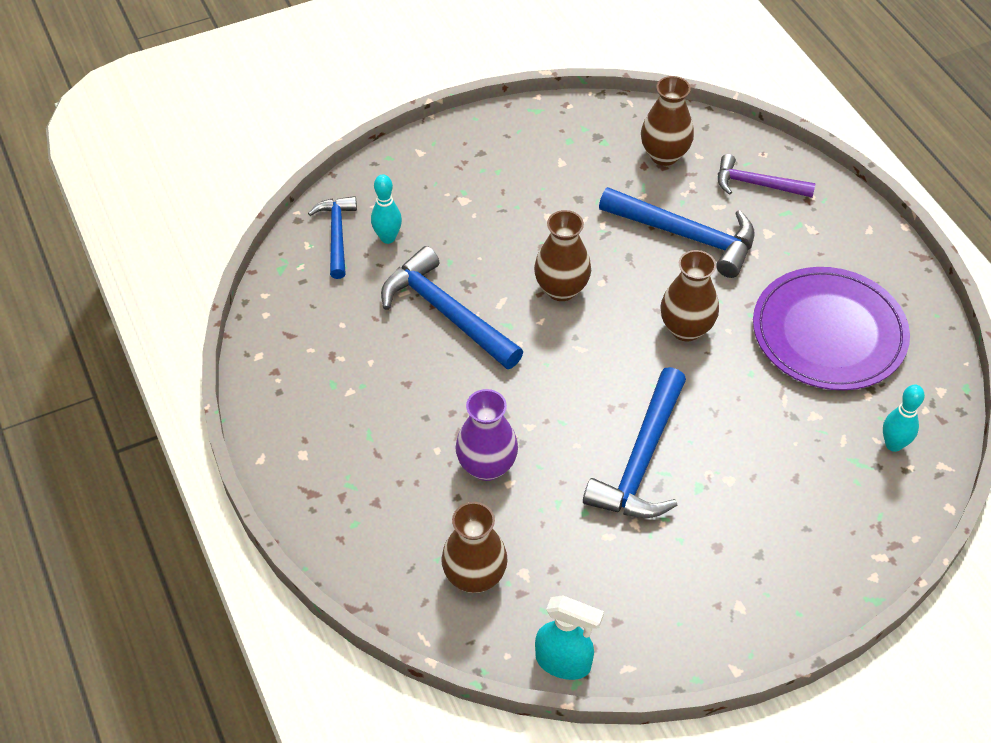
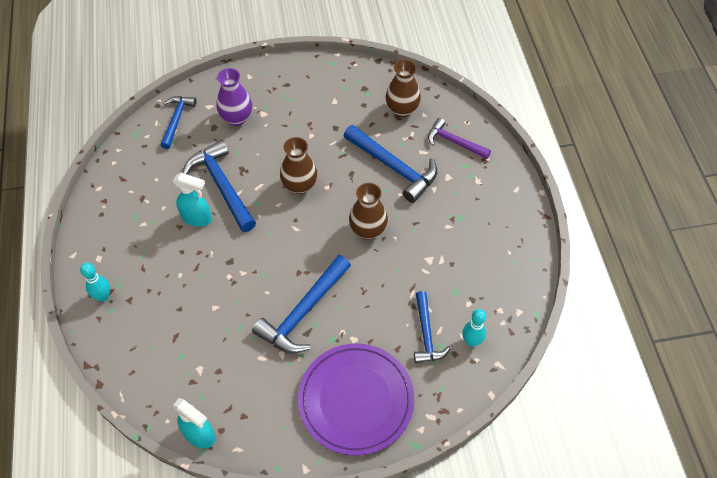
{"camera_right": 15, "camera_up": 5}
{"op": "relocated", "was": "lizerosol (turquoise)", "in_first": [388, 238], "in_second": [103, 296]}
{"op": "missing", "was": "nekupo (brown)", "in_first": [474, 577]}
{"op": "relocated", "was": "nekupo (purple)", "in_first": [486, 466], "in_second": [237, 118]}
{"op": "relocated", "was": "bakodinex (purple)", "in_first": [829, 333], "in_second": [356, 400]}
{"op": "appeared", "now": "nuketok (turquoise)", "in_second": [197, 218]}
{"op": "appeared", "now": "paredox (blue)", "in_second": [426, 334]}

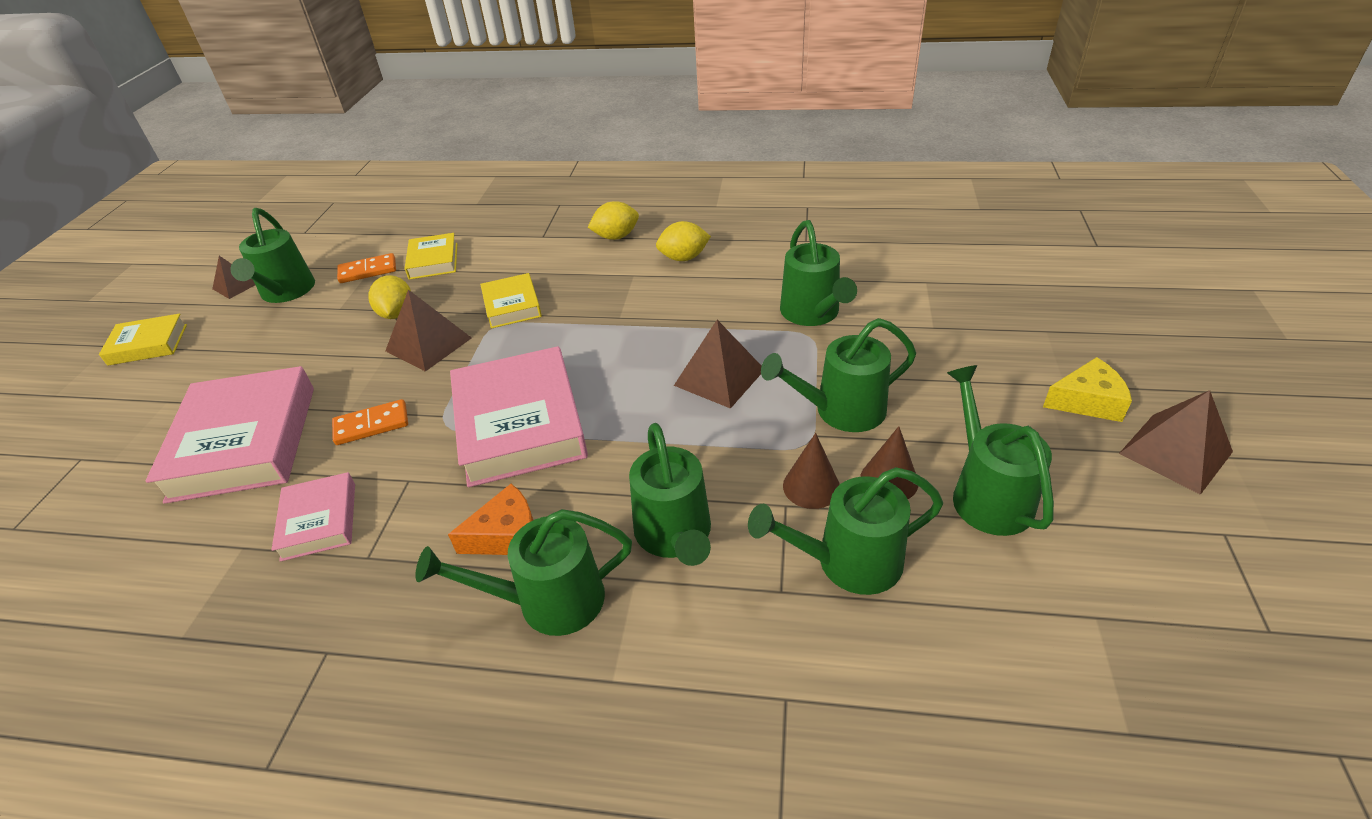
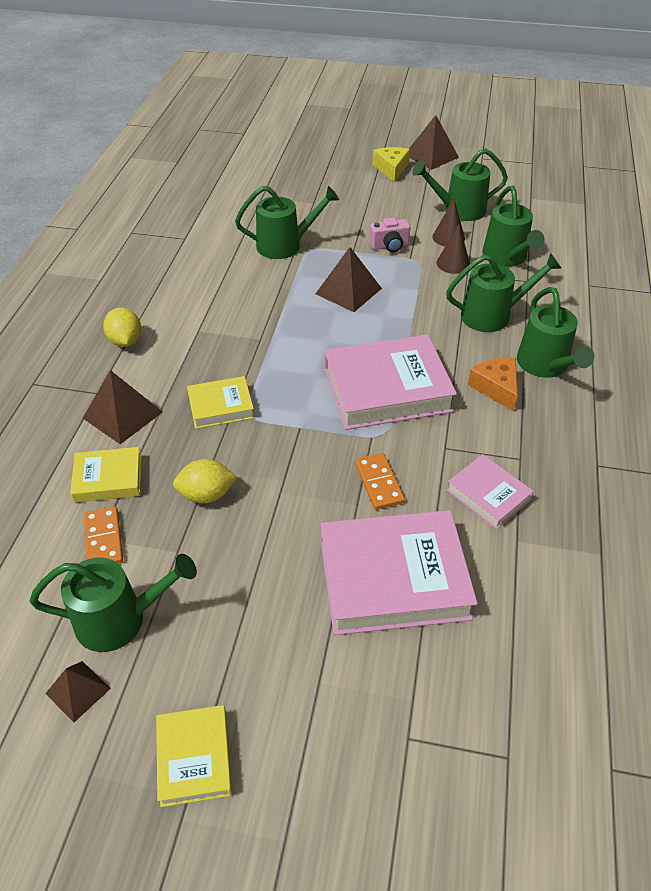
{"camera_right": -90, "camera_up": 5}
{"op": "spun", "was": "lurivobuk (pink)", "in_first": [319, 521], "in_second": [488, 495], "clockwise": 60}
{"op": "relocated", "was": "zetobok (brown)", "in_first": [428, 344], "in_second": [122, 415]}
{"op": "missing", "was": "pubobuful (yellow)", "in_first": [684, 258]}
{"op": "exchanged", "was": "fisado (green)", "now": "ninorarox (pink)", "in_first": [841, 411], "in_second": [390, 246]}

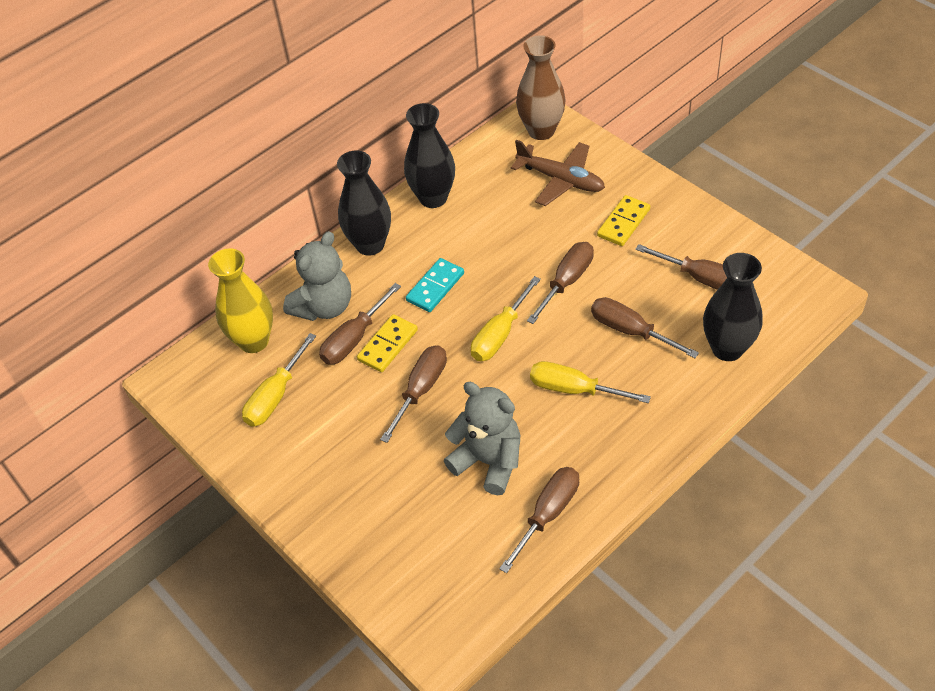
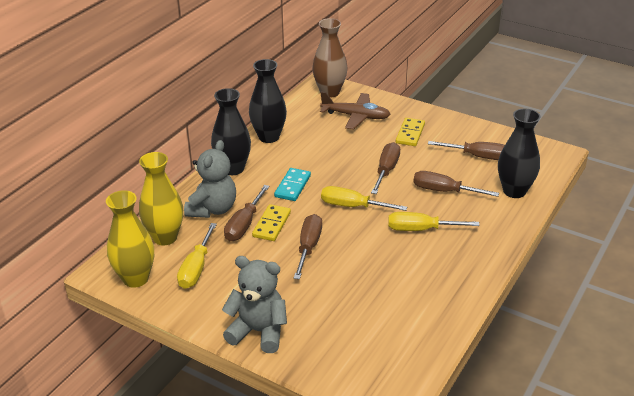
{"camera_right": -20, "camera_up": -15}
{"op": "relocated", "was": "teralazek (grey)", "in_first": [488, 461], "in_second": [258, 331]}
{"op": "spun", "was": "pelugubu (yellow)", "in_first": [500, 334], "in_second": [352, 206], "clockwise": 90}
{"op": "missing", "was": "pelugubu (brown)", "in_first": [548, 514]}
{"op": "appeared", "now": "nekupo (yellow)", "in_second": [135, 278]}

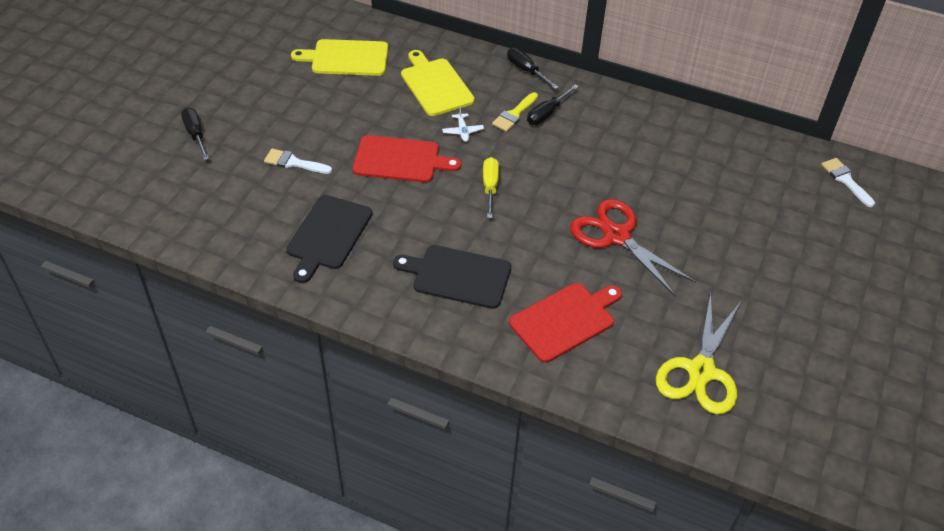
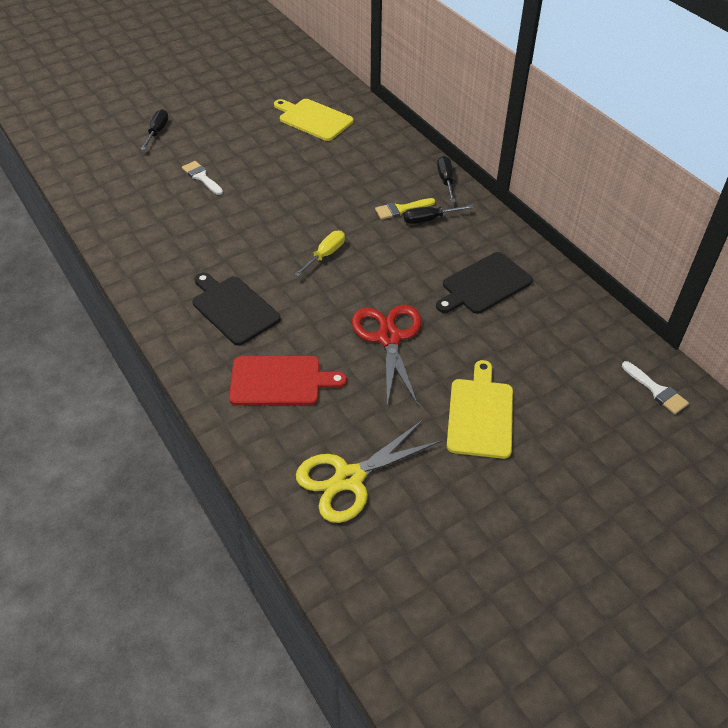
{"camera_right": 35, "camera_up": 0}
{"op": "relocated", "was": "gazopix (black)", "in_first": [328, 235], "in_second": [484, 284]}
{"op": "missing", "was": "gazopix (red)", "in_first": [400, 160]}
{"op": "relocated", "was": "gazopix (yellow)", "in_first": [435, 85], "in_second": [480, 414]}
{"op": "missing", "was": "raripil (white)", "in_first": [462, 131]}
{"op": "spun", "was": "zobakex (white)", "in_first": [845, 180], "in_second": [656, 390], "clockwise": 135}

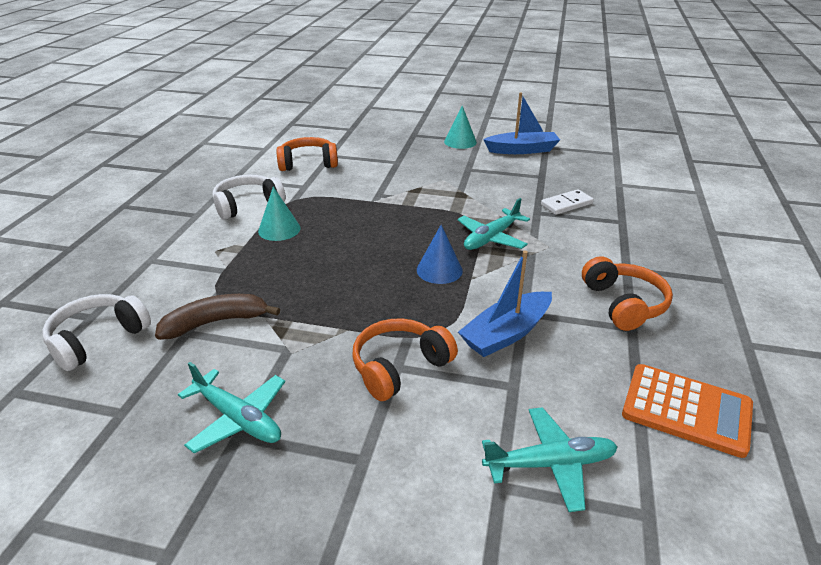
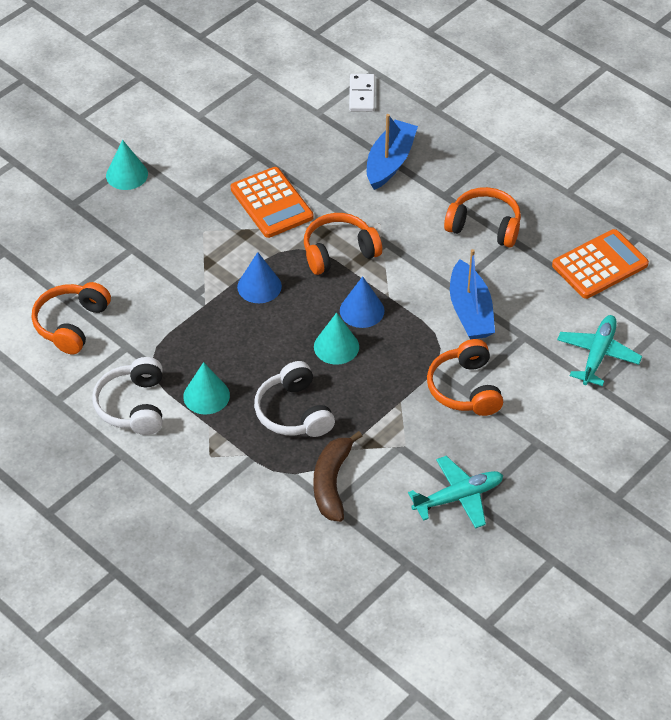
{"camera_right": -60, "camera_up": 15}
{"op": "relocated", "was": "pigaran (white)", "in_first": [97, 339], "in_second": [294, 412]}
{"op": "exchanged", "was": "raripil (turquoise)", "now": "pigaran (orange)", "in_first": [491, 238], "in_second": [339, 252]}
{"op": "relocated", "was": "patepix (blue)", "in_first": [522, 150], "in_second": [390, 162]}
{"op": "relocated", "was": "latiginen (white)", "in_first": [566, 204], "in_second": [362, 95]}
{"op": "appeared", "now": "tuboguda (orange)", "in_second": [271, 203]}
{"op": "appeared", "now": "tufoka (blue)", "in_second": [259, 286]}
{"op": "appeared", "now": "tufoka (turquoise)", "in_second": [336, 346]}

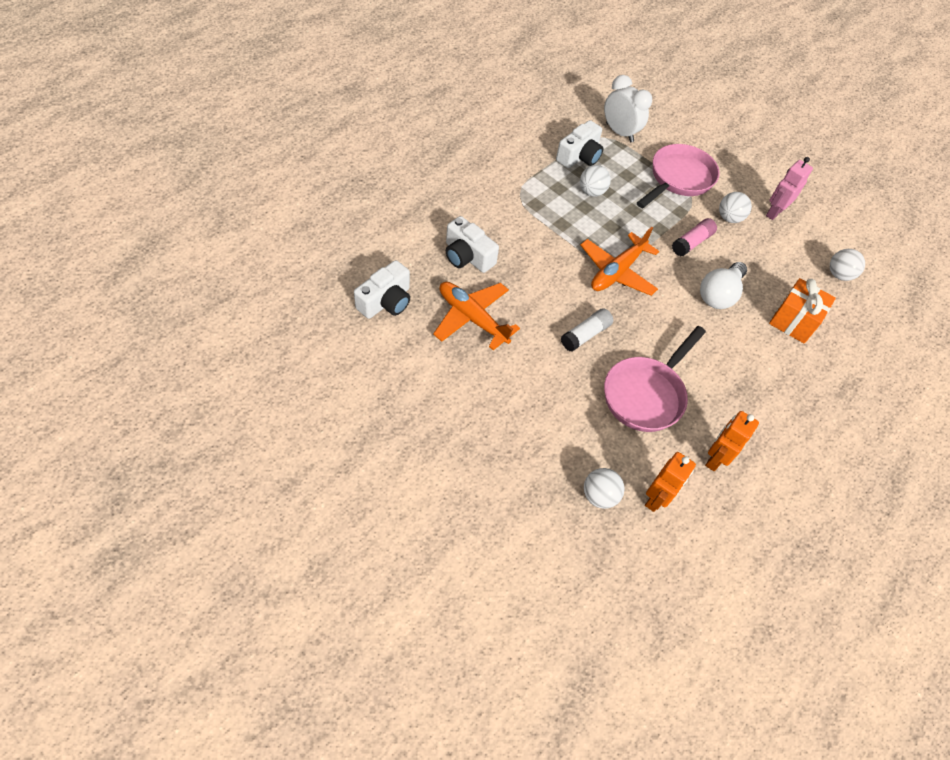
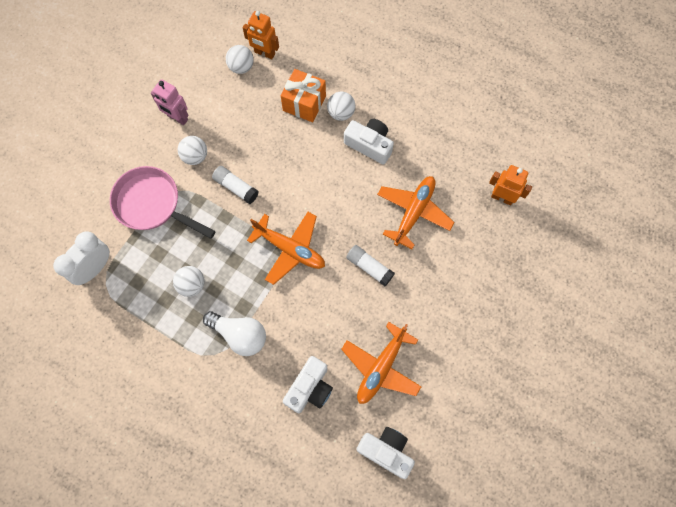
{"camera_right": -95, "camera_up": 15}
{"op": "relocated", "was": "ninorarox (white)", "in_first": [579, 156], "in_second": [369, 145]}
{"op": "relocated", "was": "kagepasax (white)", "in_first": [599, 496], "in_second": [341, 113]}
{"op": "exchanged", "was": "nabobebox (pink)", "now": "raripil (orange)", "in_first": [646, 394], "in_second": [413, 212]}
{"op": "colour", "was": "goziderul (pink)", "now": "goziderul (white)", "in_first": [692, 243], "in_second": [236, 187]}
{"op": "relocated", "was": "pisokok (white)", "in_first": [719, 294], "in_second": [240, 335]}
{"op": "relocated", "was": "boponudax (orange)", "in_first": [715, 458], "in_second": [264, 53]}

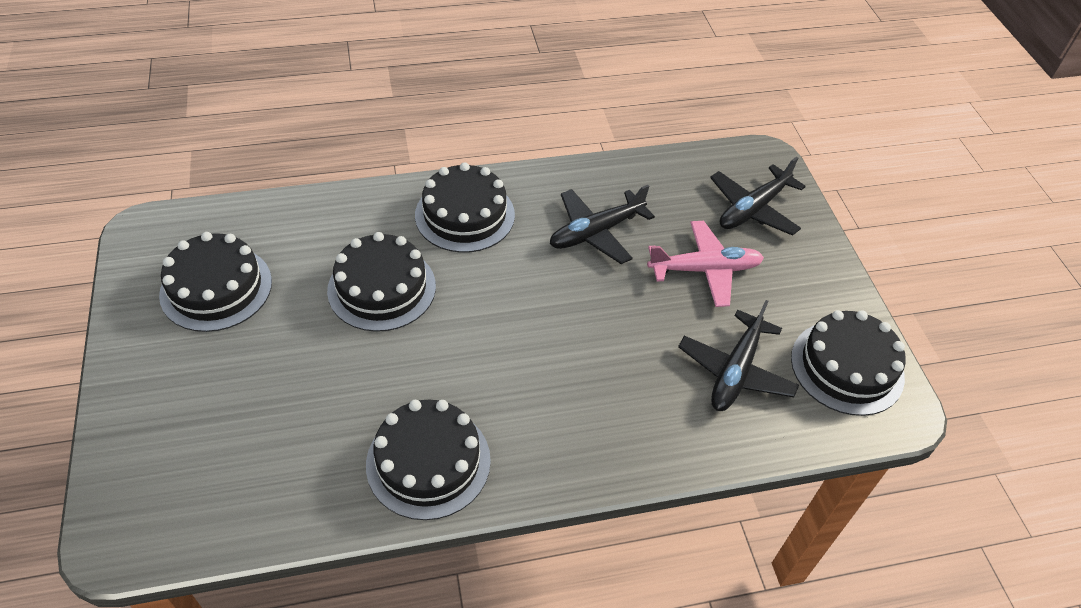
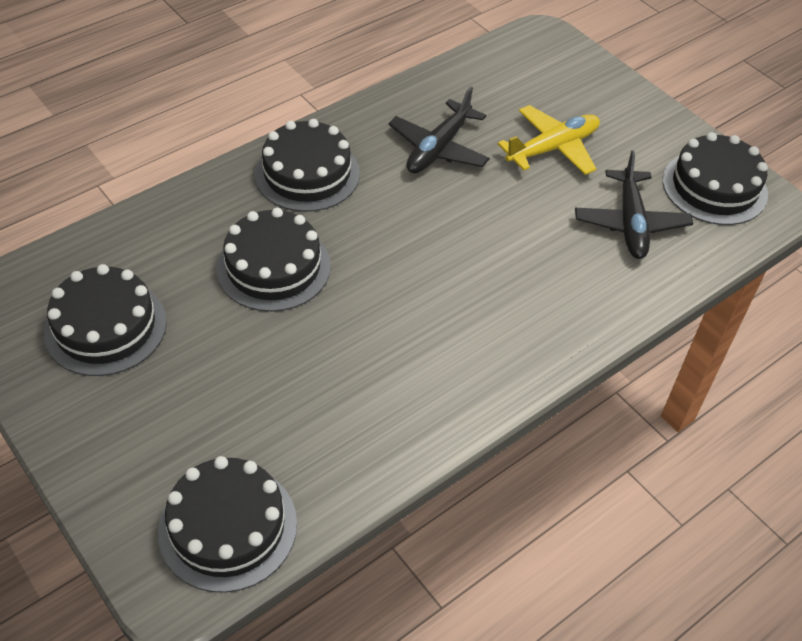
{"camera_right": -25, "camera_up": 0}
{"op": "relocated", "was": "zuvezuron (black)", "in_first": [428, 462], "in_second": [228, 527]}
{"op": "colour", "was": "raripil (pink)", "now": "raripil (yellow)", "in_first": [705, 270], "in_second": [553, 148]}
{"op": "missing", "was": "raripil (black)", "in_first": [753, 209]}

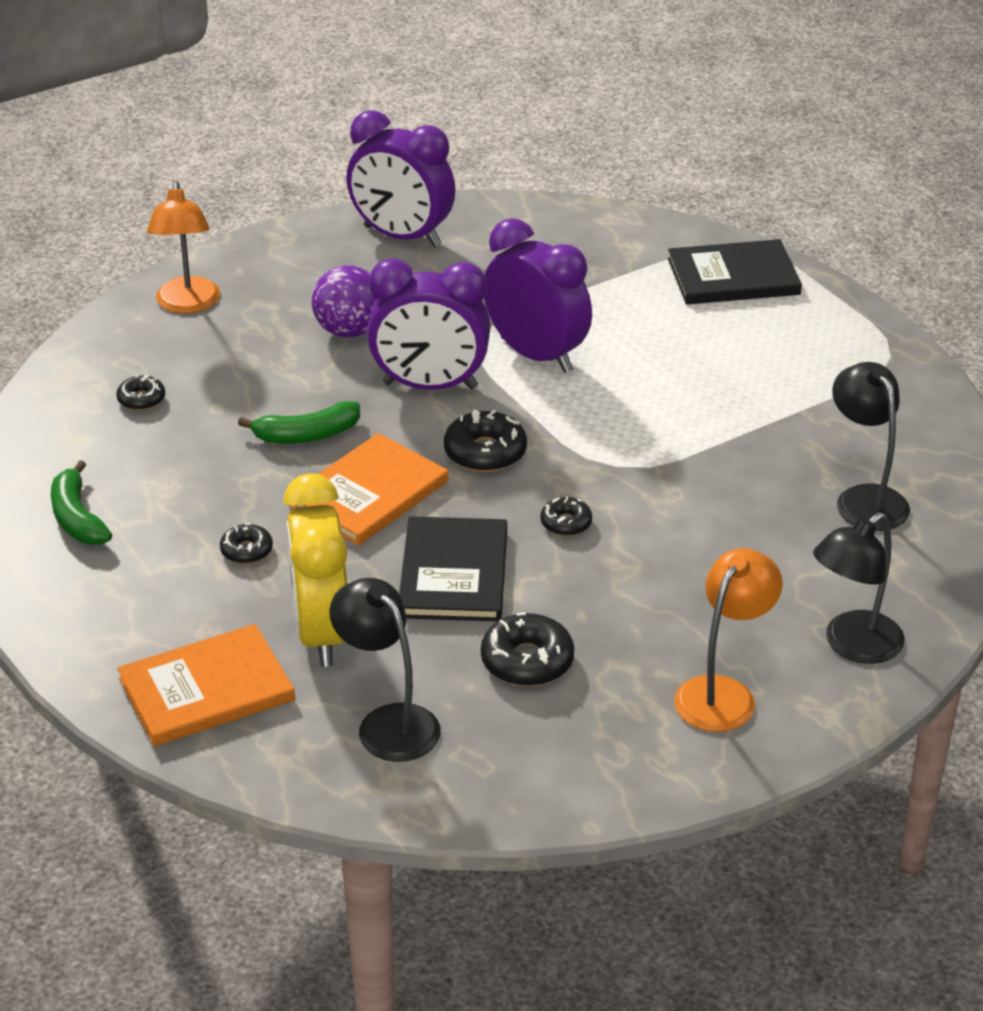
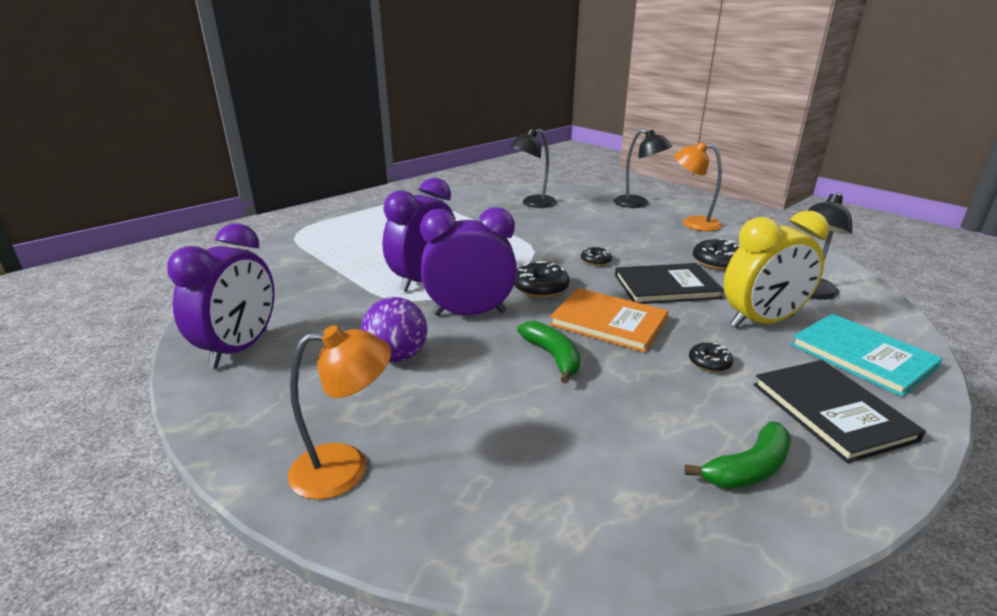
{"camera_right": -100, "camera_up": -10}
{"op": "missing", "was": "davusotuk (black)", "in_first": [141, 399]}
{"op": "colour", "was": "lurivobuk (orange)", "now": "lurivobuk (turquoise)", "in_first": [206, 689], "in_second": [862, 356]}
{"op": "spun", "was": "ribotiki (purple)", "in_first": [429, 386], "in_second": [470, 313], "clockwise": -90}
{"op": "relocated", "was": "lurivobuk (black)", "in_first": [733, 277], "in_second": [831, 411]}

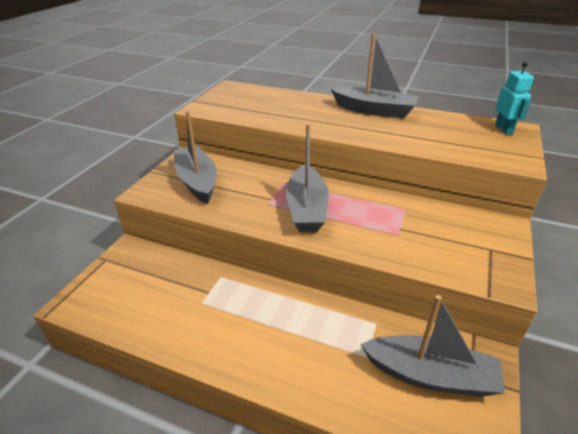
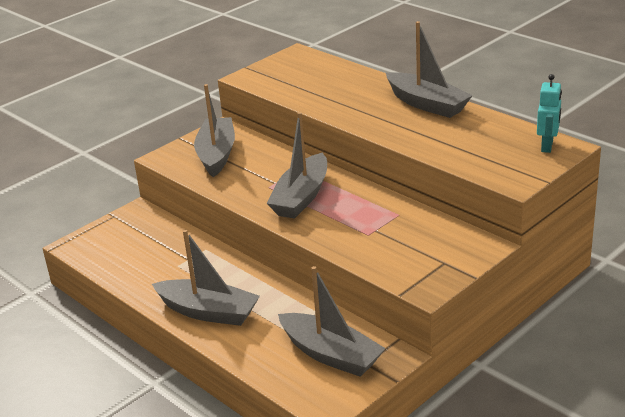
{"camera_right": 25, "camera_up": -5}
{"op": "appeared", "now": "patepix (grey)", "in_second": [208, 312]}

